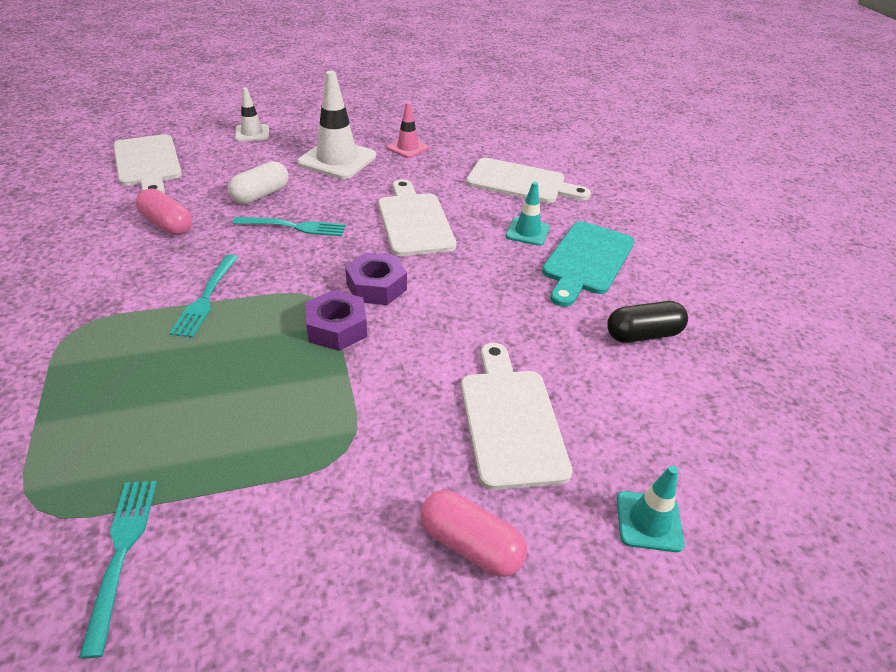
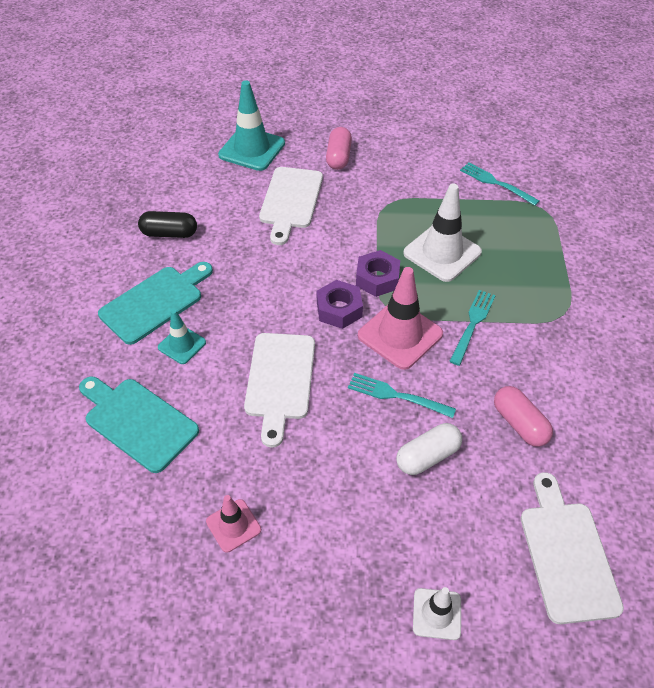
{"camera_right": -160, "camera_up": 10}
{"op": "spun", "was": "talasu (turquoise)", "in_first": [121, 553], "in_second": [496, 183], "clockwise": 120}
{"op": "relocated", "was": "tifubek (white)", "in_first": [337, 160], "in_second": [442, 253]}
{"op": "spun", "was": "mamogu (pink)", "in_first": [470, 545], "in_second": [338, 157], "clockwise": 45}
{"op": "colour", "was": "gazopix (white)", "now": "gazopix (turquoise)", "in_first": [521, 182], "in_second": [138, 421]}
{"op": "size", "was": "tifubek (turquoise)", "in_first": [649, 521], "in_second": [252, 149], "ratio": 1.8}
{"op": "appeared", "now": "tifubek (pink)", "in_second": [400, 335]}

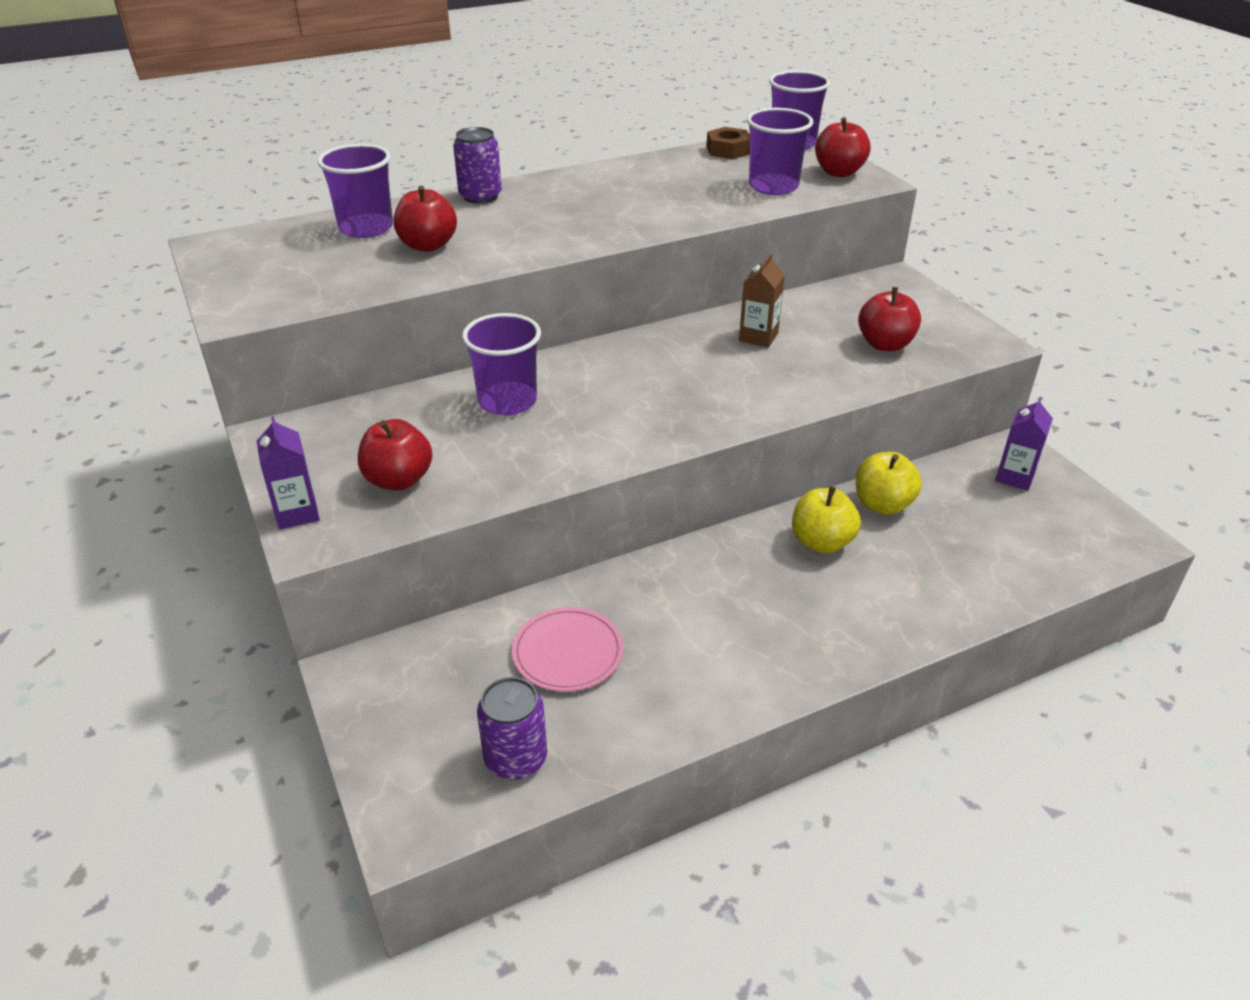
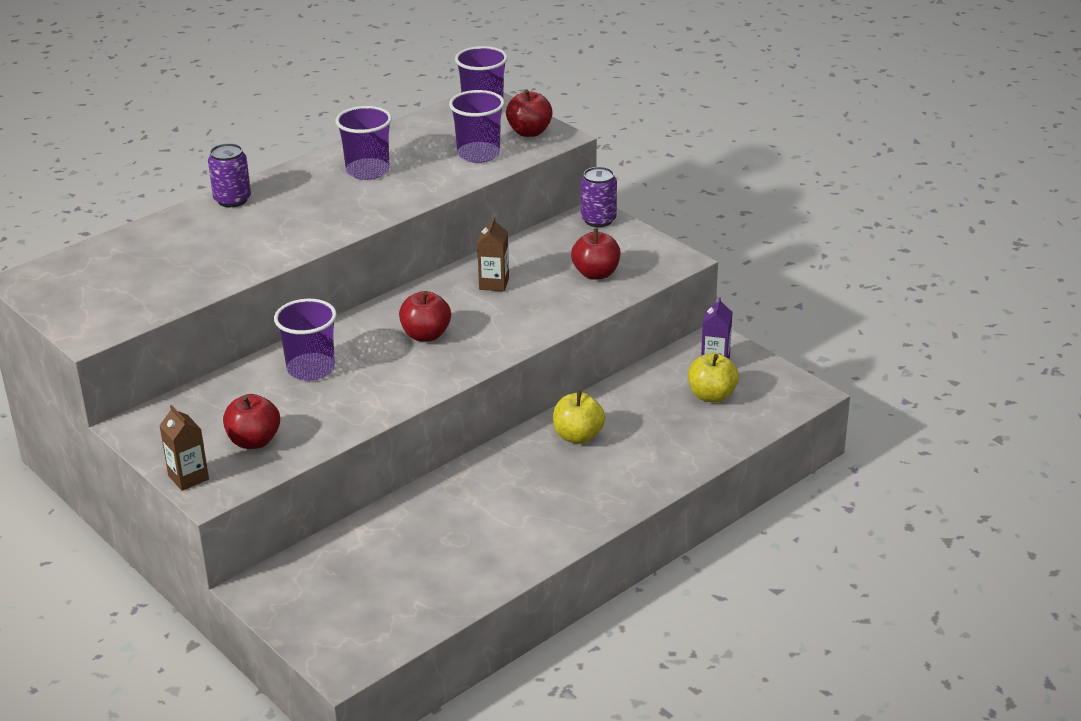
{"camera_right": -15, "camera_up": -5}
{"op": "colour", "was": "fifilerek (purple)", "now": "fifilerek (brown)", "in_first": [297, 513], "in_second": [188, 477]}
{"op": "relocated", "was": "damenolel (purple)", "in_first": [366, 228], "in_second": [367, 171]}
{"op": "relocated", "was": "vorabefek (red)", "in_first": [428, 245], "in_second": [426, 335]}
{"op": "relocated", "was": "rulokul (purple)", "in_first": [515, 758], "in_second": [598, 220]}
{"op": "missing", "was": "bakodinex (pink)", "in_first": [568, 652]}
{"op": "missing", "was": "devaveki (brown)", "in_first": [728, 150]}
{"op": "relocated", "was": "vorabefek (yellow)", "in_first": [882, 504], "in_second": [711, 395]}

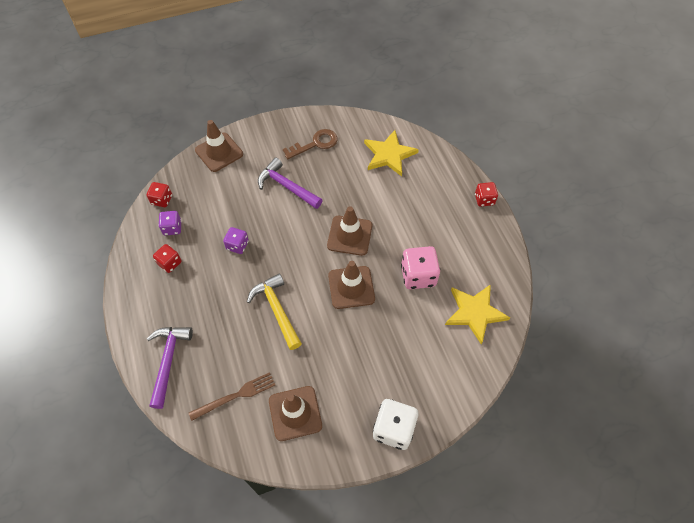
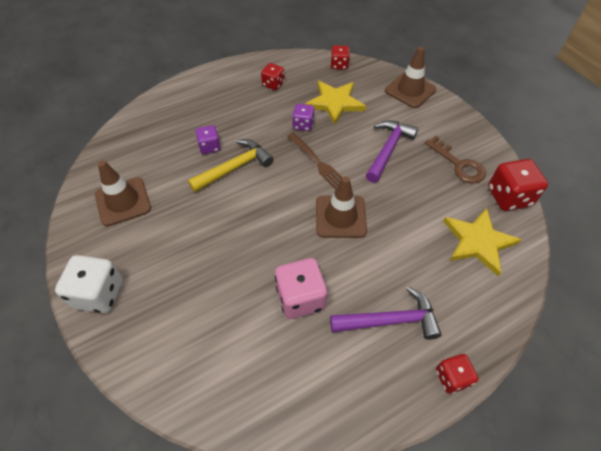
{"camera_right": 80, "camera_up": -5}
{"op": "relocated", "was": "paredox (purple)", "in_first": [168, 361], "in_second": [390, 320]}
{"op": "relocated", "was": "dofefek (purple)", "in_first": [172, 228], "in_second": [209, 147]}
{"op": "relocated", "was": "talasu (brown)", "in_first": [235, 396], "in_second": [317, 162]}
{"op": "missing", "was": "tifubek (brown)", "in_first": [351, 287]}
{"op": "relocated", "was": "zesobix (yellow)", "in_first": [475, 313], "in_second": [335, 103]}
{"op": "appeared", "now": "dofefek (red)", "in_second": [508, 197]}

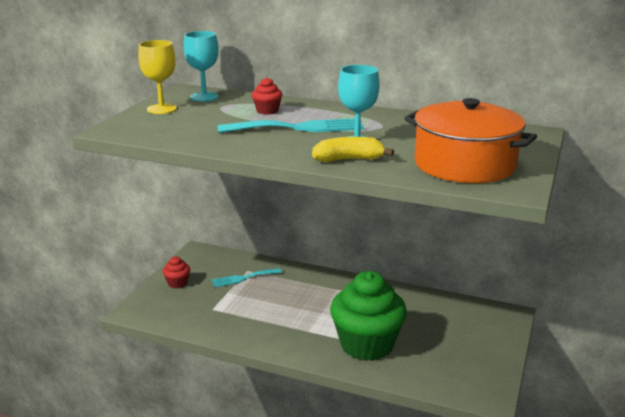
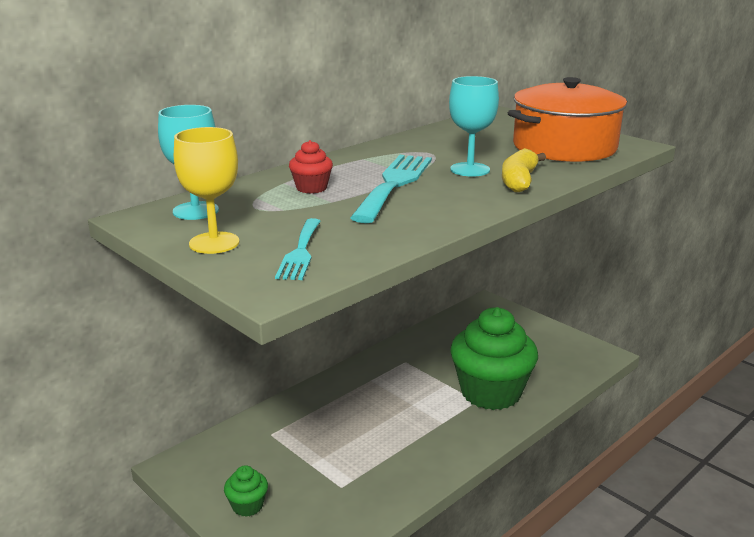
{"camera_right": -65, "camera_up": 0}
{"op": "colour", "was": "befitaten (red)", "now": "befitaten (green)", "in_first": [177, 283], "in_second": [247, 506]}
{"op": "relocated", "was": "talasu (turquoise)", "in_first": [243, 278], "in_second": [300, 252]}

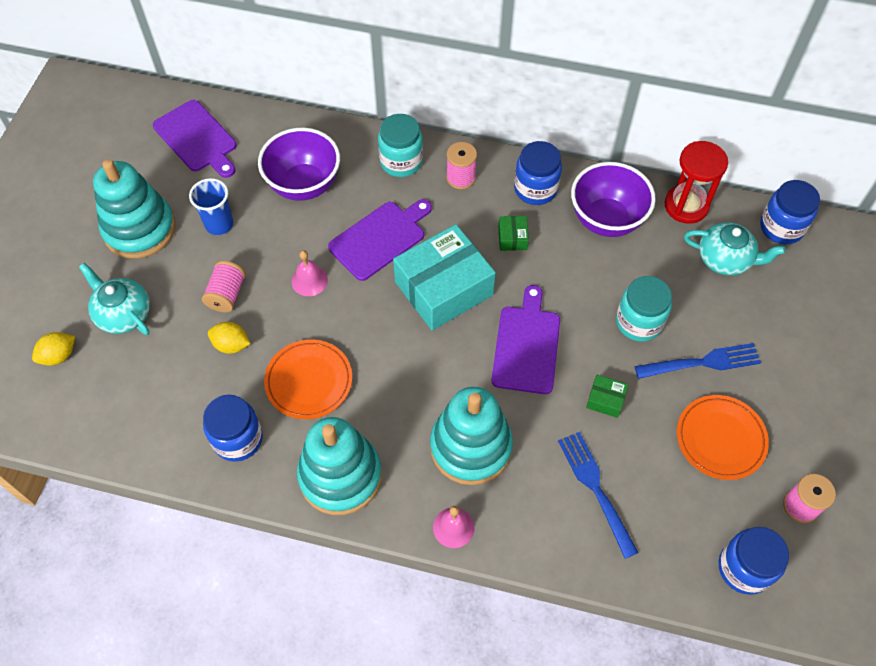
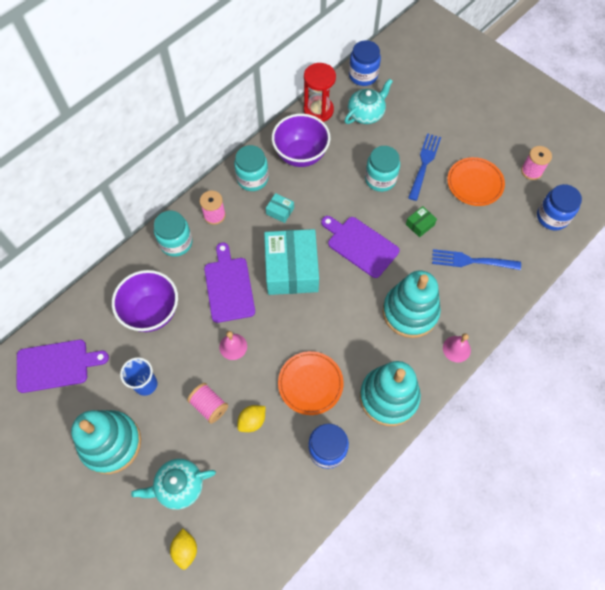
{"camera_right": -60, "camera_up": 5}
{"op": "colour", "was": "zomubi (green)", "now": "zomubi (turquoise)", "in_first": [512, 238], "in_second": [280, 211]}
{"op": "colour", "was": "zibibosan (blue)", "now": "zibibosan (turquoise)", "in_first": [535, 189], "in_second": [252, 179]}

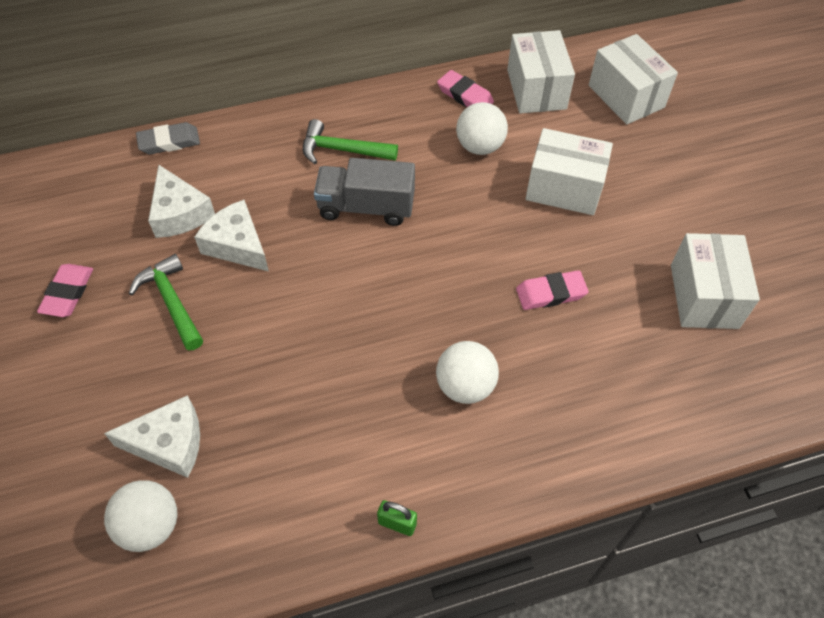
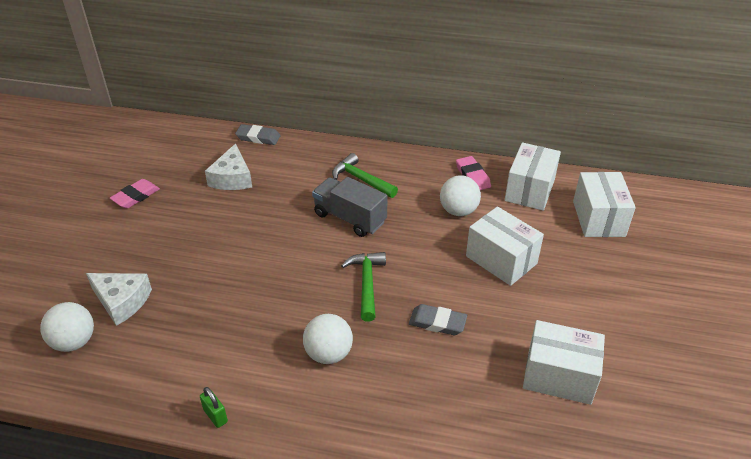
{"camera_right": 30, "camera_up": -15}
{"op": "relocated", "was": "paredox (green)", "in_first": [171, 302], "in_second": [367, 284]}
{"op": "missing", "was": "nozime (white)", "in_first": [237, 245]}
{"op": "colour", "was": "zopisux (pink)", "now": "zopisux (grey)", "in_first": [551, 293], "in_second": [437, 322]}
{"op": "spun", "was": "zomubi (white)", "in_first": [704, 296], "in_second": [559, 376], "clockwise": 75}

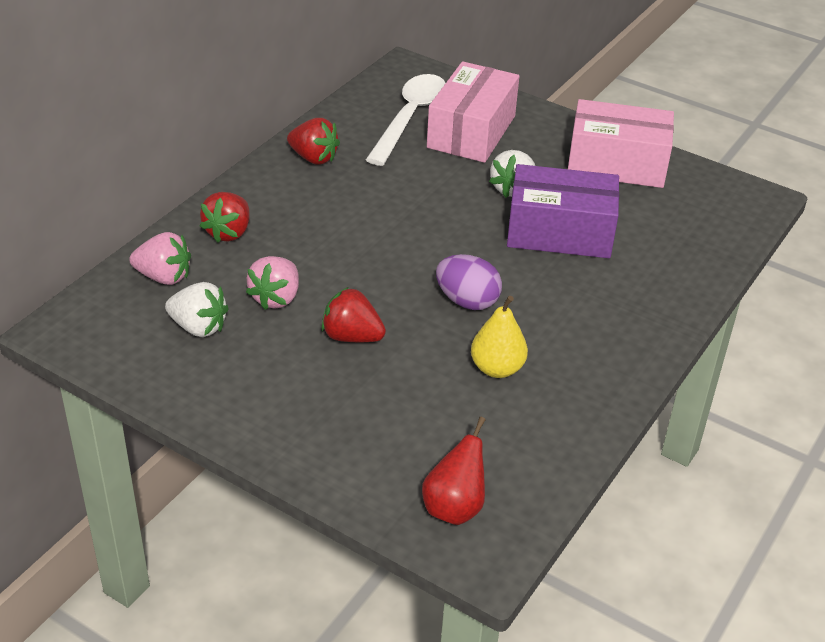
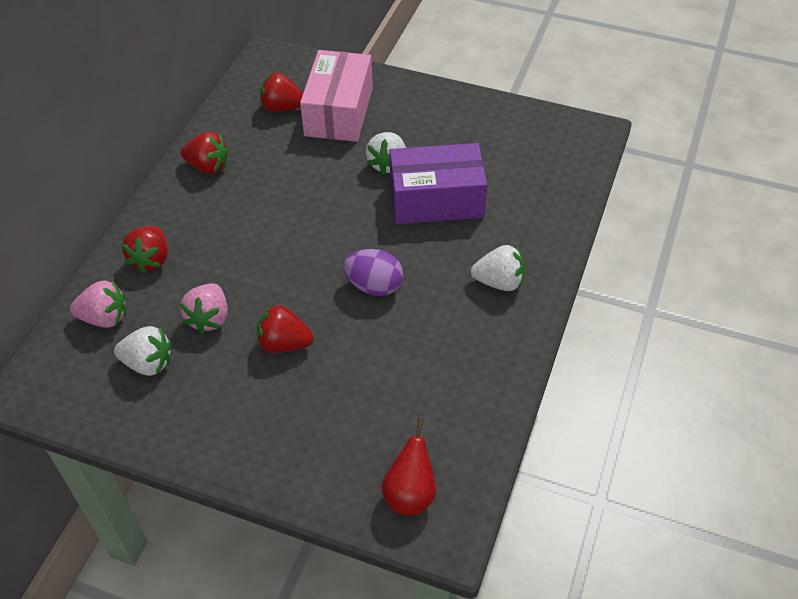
{"camera_right": -10, "camera_up": 10}
{"op": "exchanged", "was": "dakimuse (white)", "now": "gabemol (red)", "in_first": [410, 118], "in_second": [282, 107]}
{"op": "missing", "was": "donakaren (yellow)", "in_first": [497, 368]}
{"op": "missing", "was": "zomubi (pink)", "in_first": [616, 164]}
{"op": "appeared", "now": "gabemol (white)", "in_second": [499, 282]}

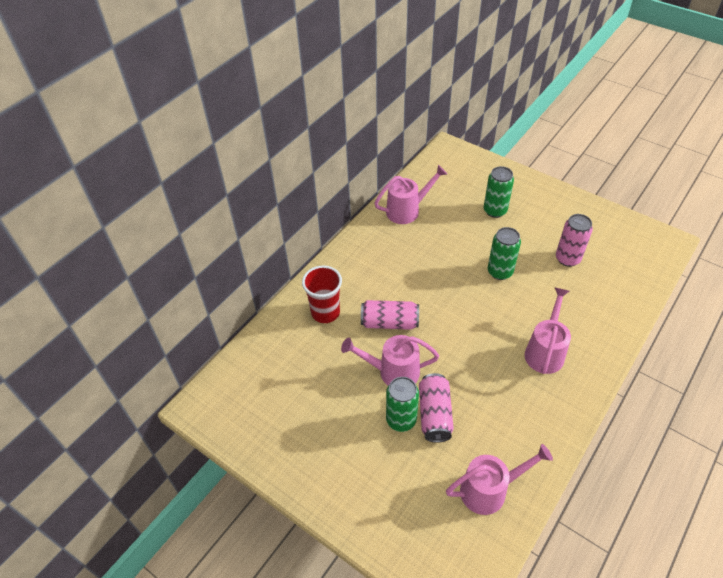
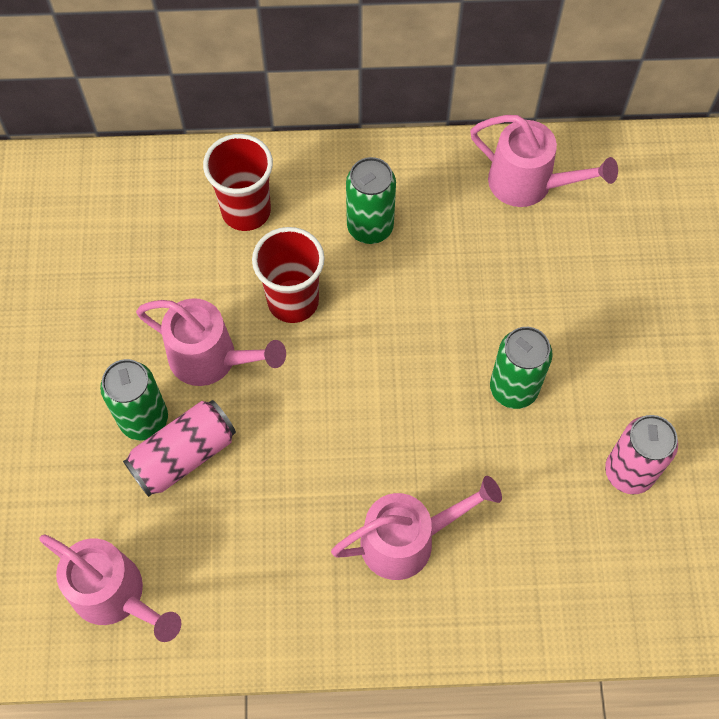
{"camera_right": 50, "camera_up": 15}
{"op": "spun", "was": "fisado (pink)", "in_first": [392, 372], "in_second": [212, 359], "clockwise": 150}
{"op": "exchanged", "was": "rulokul (pink)", "now": "damenolel (red)", "in_first": [389, 322], "in_second": [293, 301]}
{"op": "relocated", "was": "rulokul (green)", "in_first": [495, 211], "in_second": [370, 227]}

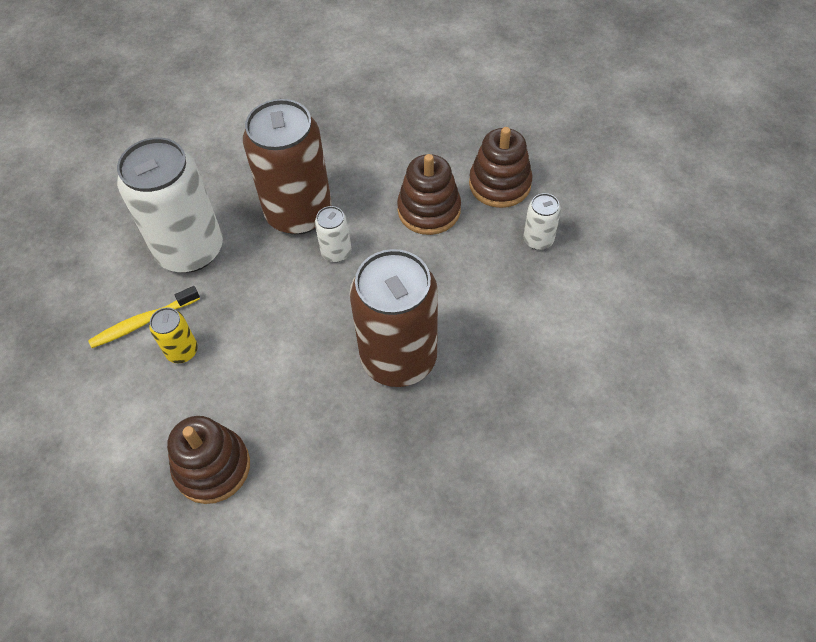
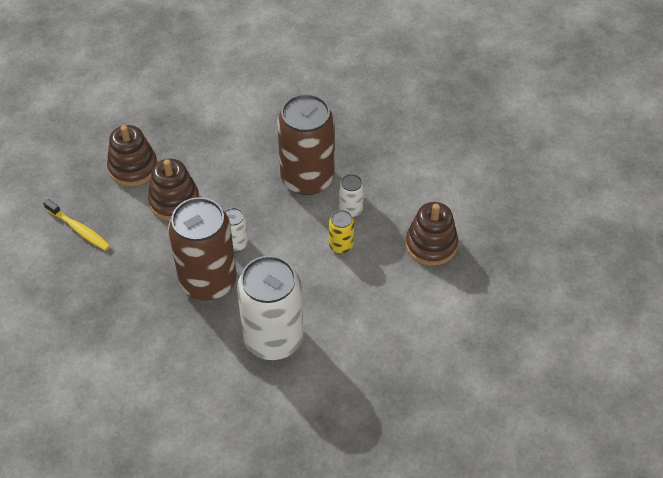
{"camera_right": -115, "camera_up": -5}
{"op": "relocated", "was": "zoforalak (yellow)", "in_first": [143, 322], "in_second": [79, 229]}
{"op": "relocated", "was": "rulokul (yellow)", "in_first": [182, 351], "in_second": [341, 245]}
{"op": "relocated", "was": "rulokul (white)", "in_first": [538, 240], "in_second": [350, 209]}

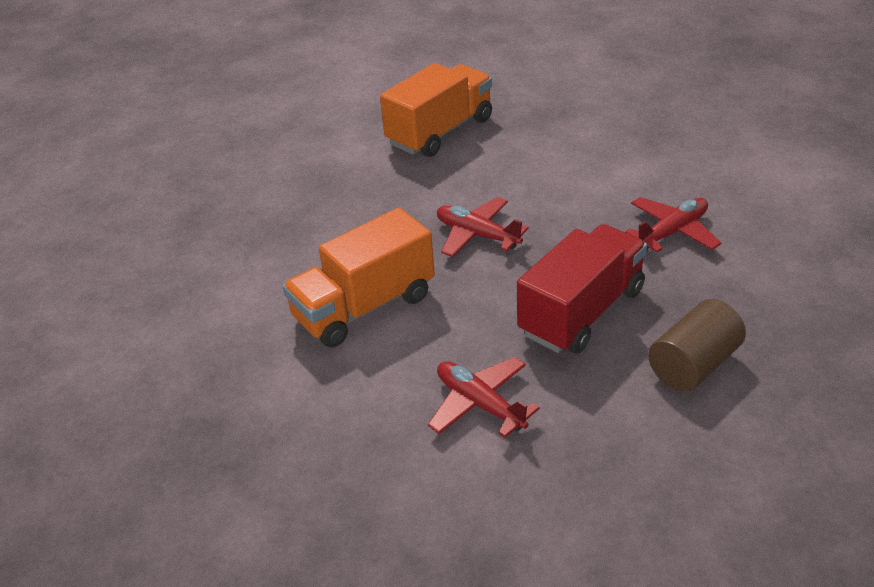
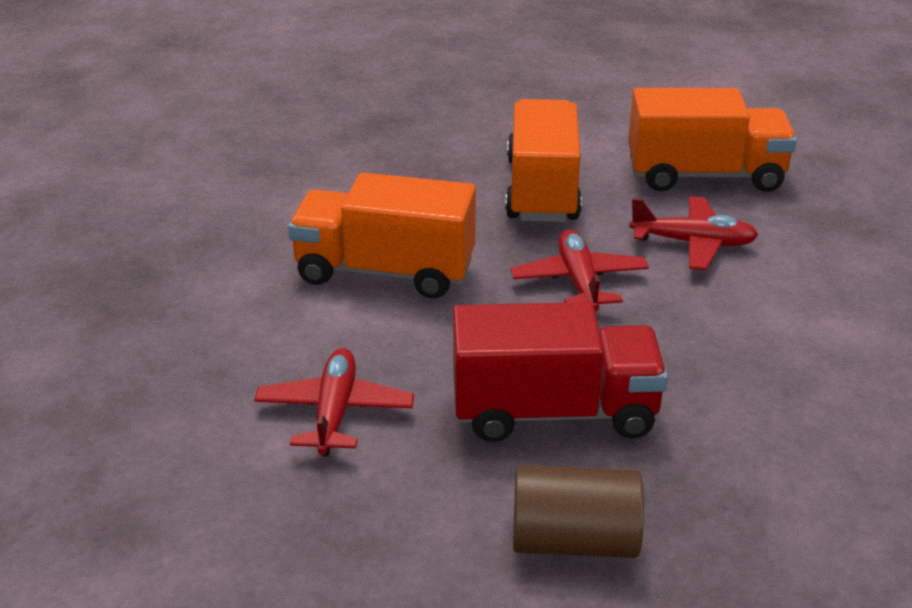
{"camera_right": 45, "camera_up": -5}
{"op": "relocated", "was": "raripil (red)", "in_first": [672, 232], "in_second": [693, 243]}
{"op": "appeared", "now": "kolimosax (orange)", "in_second": [542, 190]}

